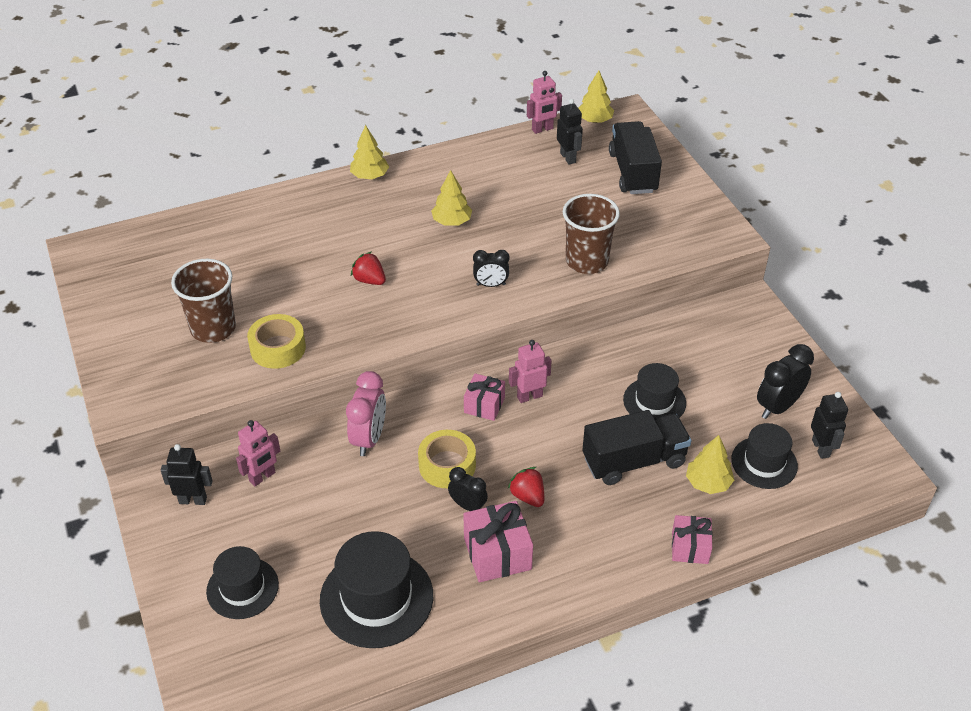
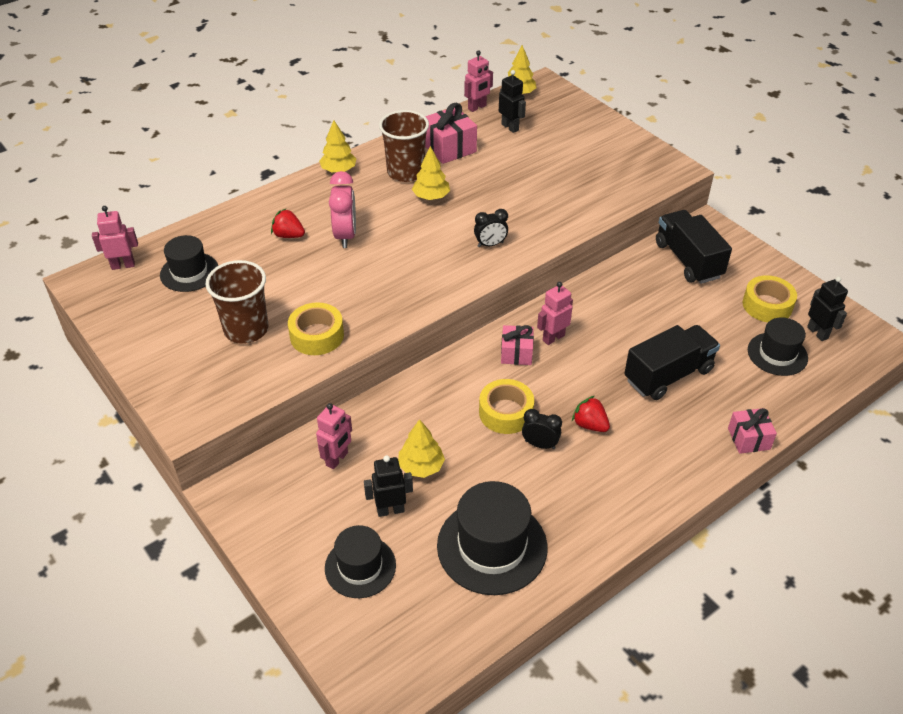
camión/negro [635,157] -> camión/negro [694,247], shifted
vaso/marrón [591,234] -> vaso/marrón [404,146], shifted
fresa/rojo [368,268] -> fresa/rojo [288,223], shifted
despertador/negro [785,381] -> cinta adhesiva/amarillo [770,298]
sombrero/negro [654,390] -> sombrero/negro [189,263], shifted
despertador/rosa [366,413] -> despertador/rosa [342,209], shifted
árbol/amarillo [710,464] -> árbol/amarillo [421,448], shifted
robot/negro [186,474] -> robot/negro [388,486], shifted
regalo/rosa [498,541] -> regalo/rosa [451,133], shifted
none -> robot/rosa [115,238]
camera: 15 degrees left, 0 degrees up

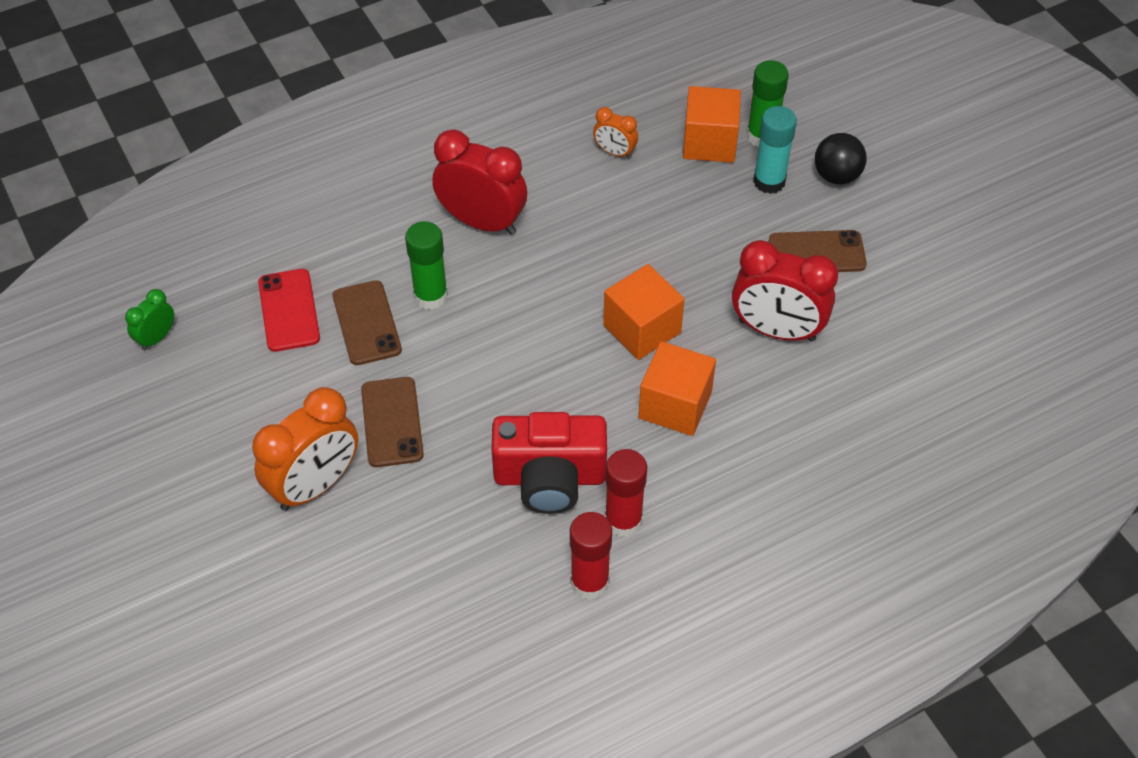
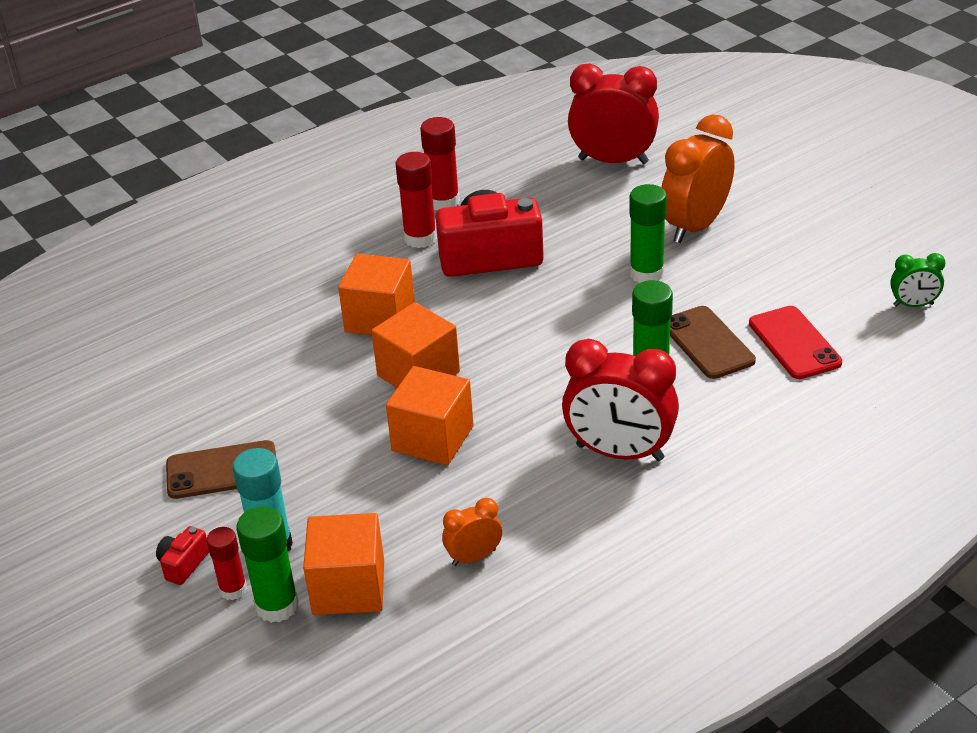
despertador/naranja [615,133] -> despertador/naranja [472,532], 45 degrees counterclockwise
pelota/negro [841,158] -> cámara/rojo [182,555]
despertador/rojo [785,291] -> despertador/rojo [613,113], shifted
despertador/verde [149,319] -> despertador/verde [917,280], 60 degrees clockwise
móvil/marrón [392,422] -> barra de pegamento/verde [648,233]
none -> cubo/naranja [429,415]
none -> barra de pegamento/rojo [226,563]
camera: 175 degrees right, 15 degrees down

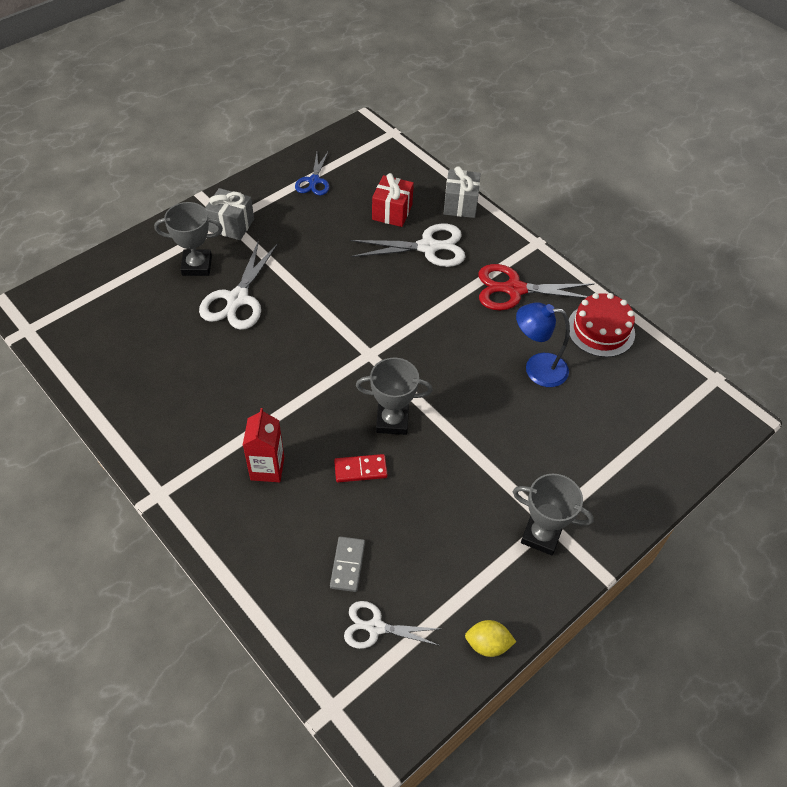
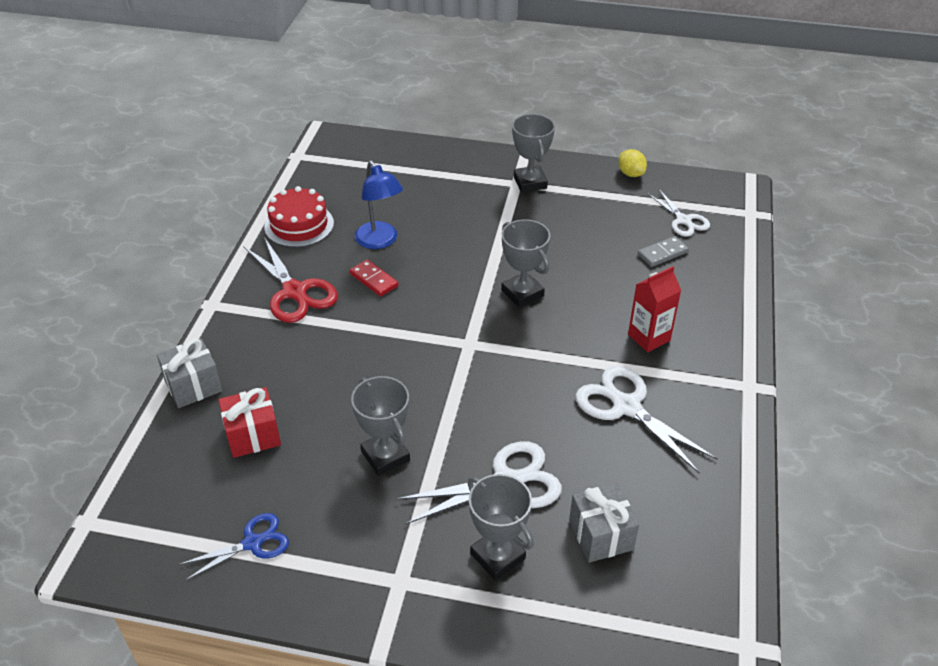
regalo/gris [229,214] -> regalo/gris [604,523], shifted
tijeras/blanco [407,245] -> tijeras/blanco [646,420], shifted
ficha de dominó/rojo [361,468] -> ficha de dominó/rojo [374,278], shifted
none -> trofeo/gris [380,426]
camera: 125 degrees left, 10 degrees down

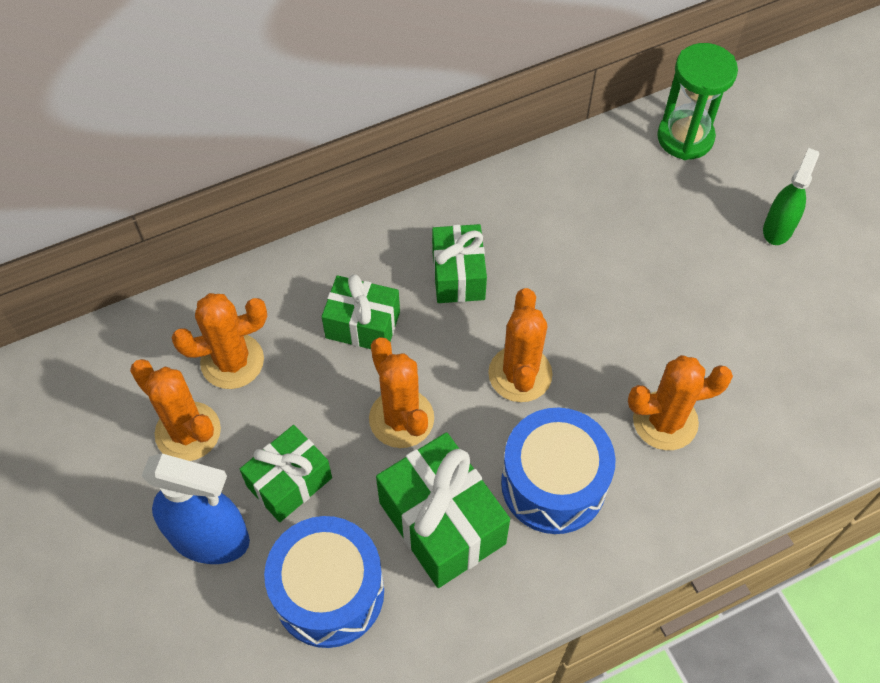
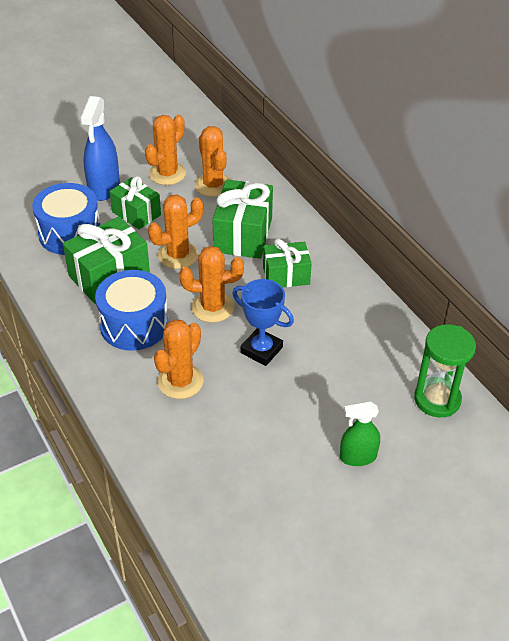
pulverizador/verde [791,196] -> pulverizador/verde [360,433], 150 degrees clockwise
regalo/verde [361,311] -> regalo/verde [242,219], x1.54
cactus/naranja [680,402] -> cactus/naranja [179,359], 45 degrees clockwise
none -> trofeo/azul [263,322]
camera: 85 degrees right, 15 degrees down

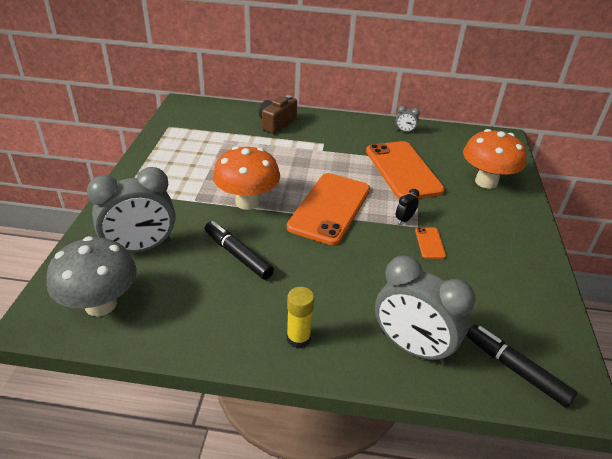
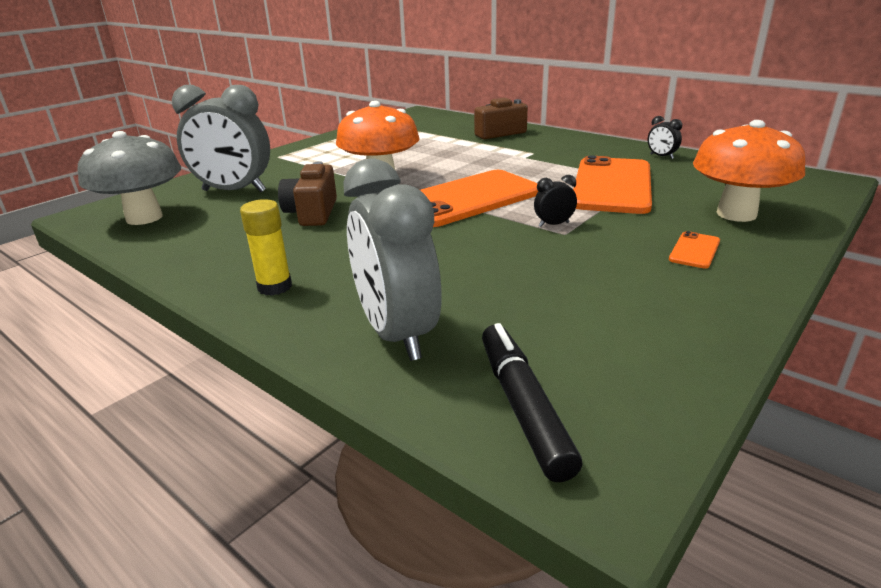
despertador/gris [408,119] -> despertador/negro [665,137]
rotulador/negro [239,250] -> cámara/marrón [307,193]
móvil/naranja [430,243] -> móvil/naranja [694,250], shifted
camera: 35 degrees right, 10 degrees down

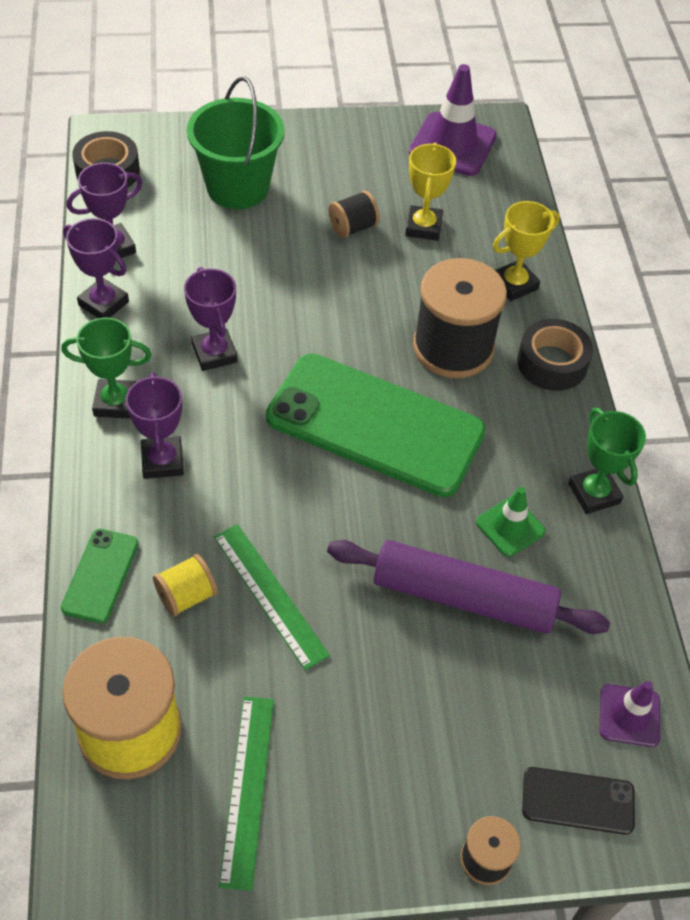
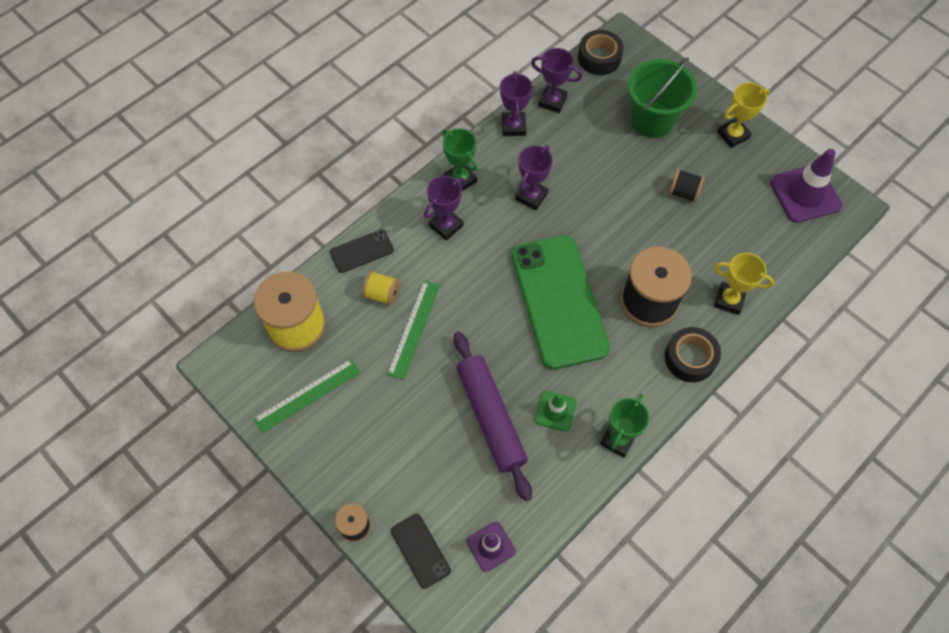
trofeo/amarillo [430,192] -> trofeo/amarillo [743,115], shifted
móvil/verde [100,576] -> móvil/negro [362,251]
camera: 55 degrees right, 10 degrees up

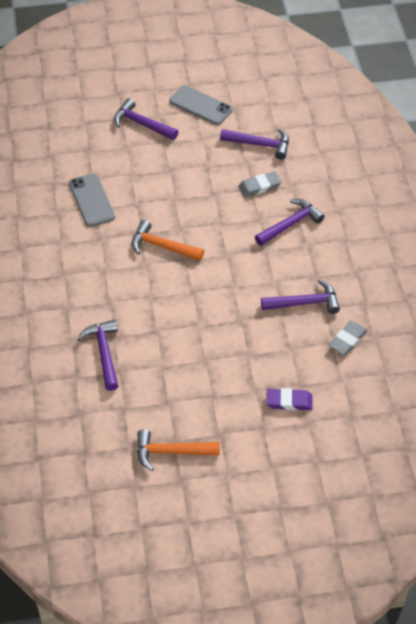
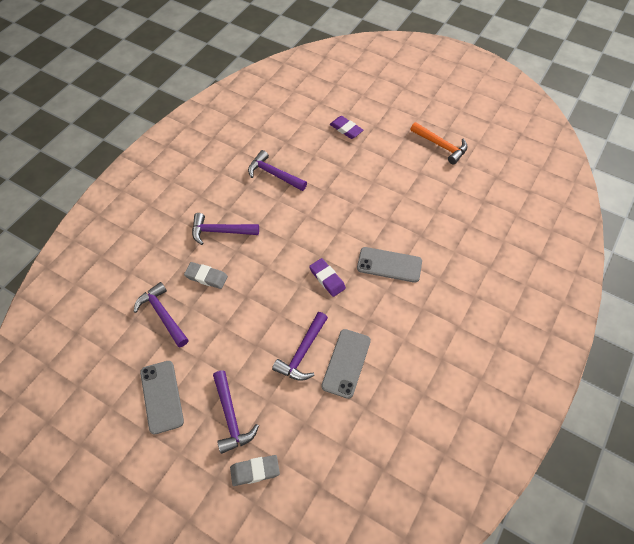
martillo/naranja [168,240] -> goma de borrar/morado [327,277]
martillo/morado [98,355] -> martillo/morado [300,346], shifted
goma de borrar/gris [348,338] -> goma de borrar/gris [255,470], shifted
none -> móvil/gris [389,265]
camera: 140 degrees left, 5 degrees up

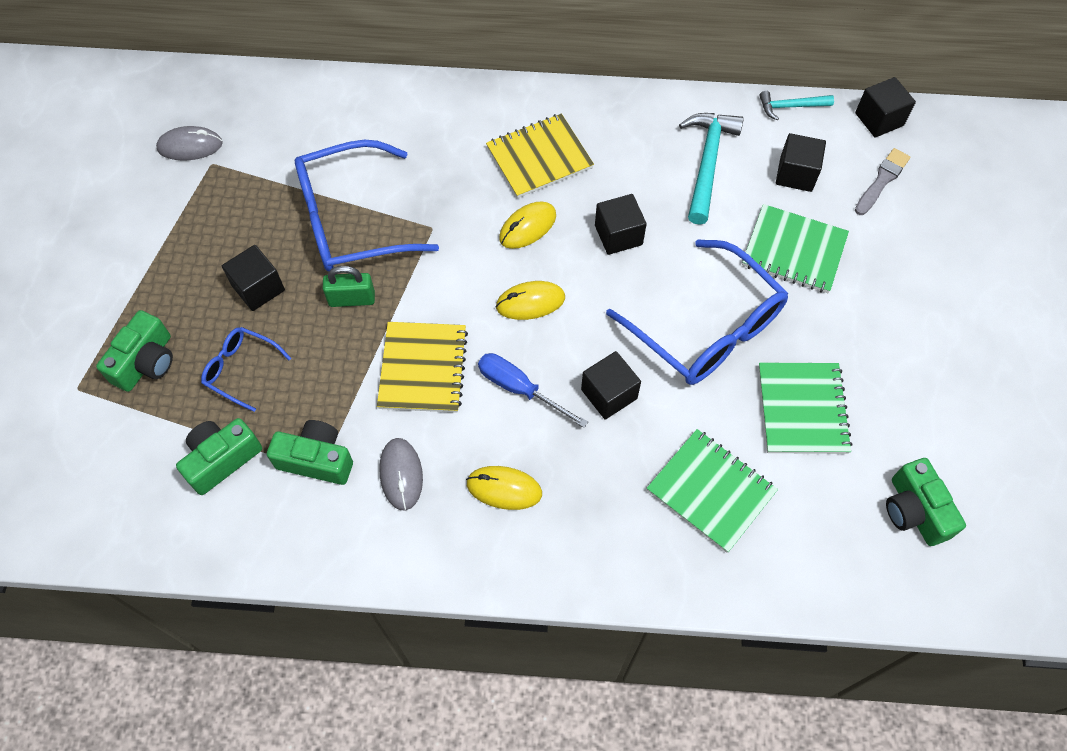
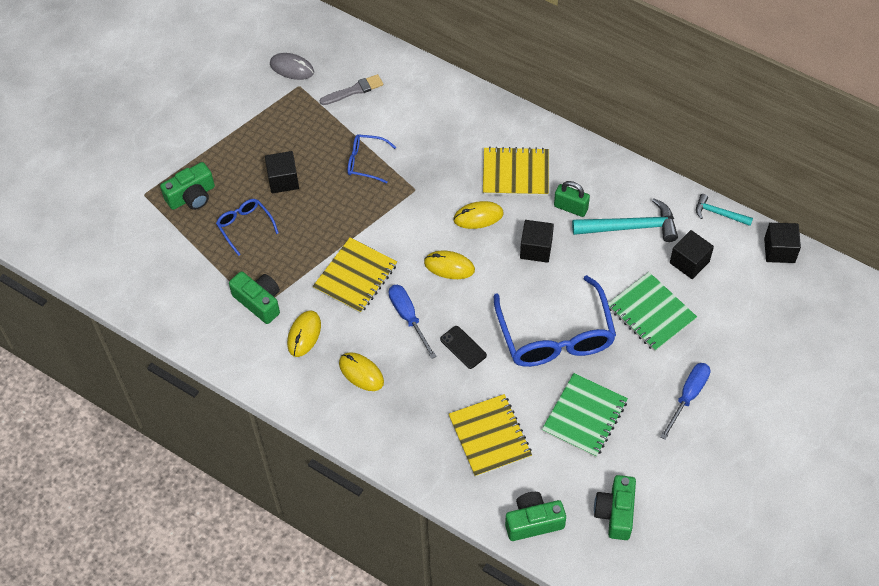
martillo/turquesa [711,169] -> martillo/turquesa [625,220], 45 degrees clockwise
gafas/azul [367,206] -> gafas/azul [372,158], x0.49
pincel/gris [882,181] -> pincel/gris [351,89], shifted
candado/verde [349,286] -> candado/verde [572,199], shifted
cubo/negro [611,385] -> móvil/negro [463,347]
cámara/verde [219,456] -> cámara/verde [535,516], shifted
cuaderno/verde [712,491] -> cuaderno/amarillo [490,435]
ratón/gris [401,474] -> ratón/amarillo [304,333]
none -> destornillador/azul [685,401]
camera: 30 degrees right, 5 degrees down

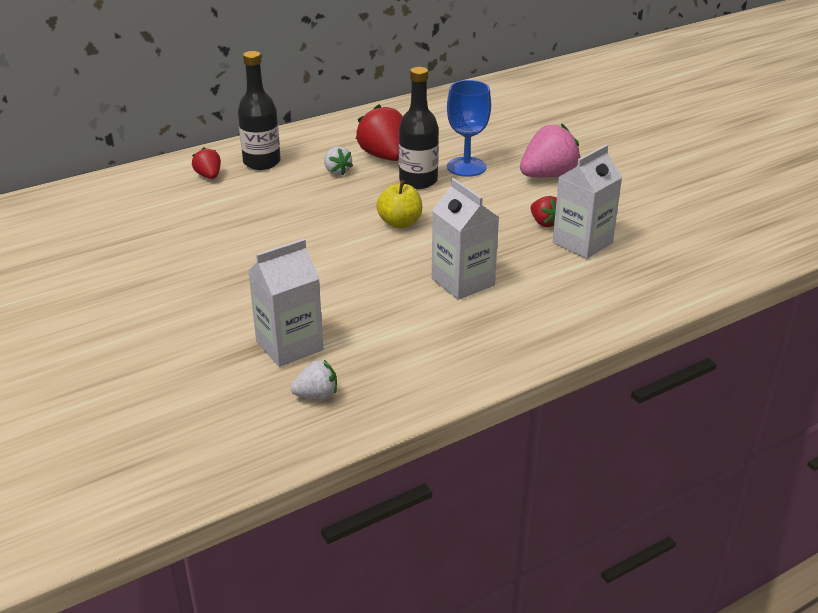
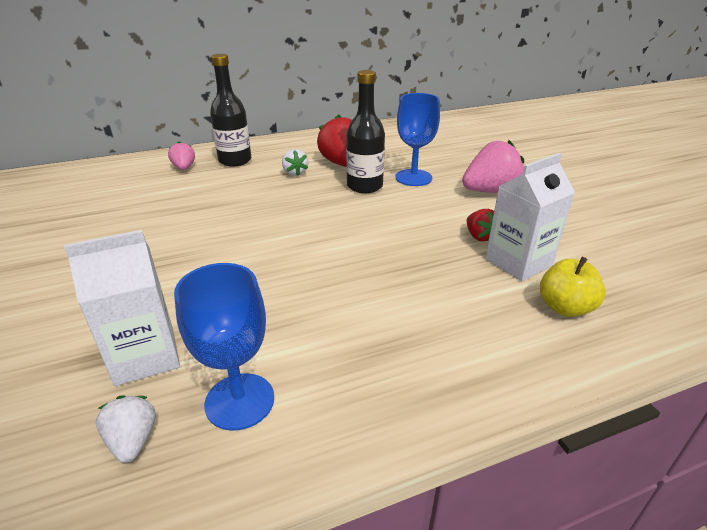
fresa/rojo [206,163] -> fresa/rosa [181,156]
cartón de leche/blanco [466,239] -> none
manzana/amarillo [399,204] -> manzana/amarillo [572,287], shifted
fresa/blanco [314,379] -> fresa/blanco [126,429], 105 degrees counterclockwise
none -> copa/azul [224,347]
camera: 10 degrees right, 0 degrees up

